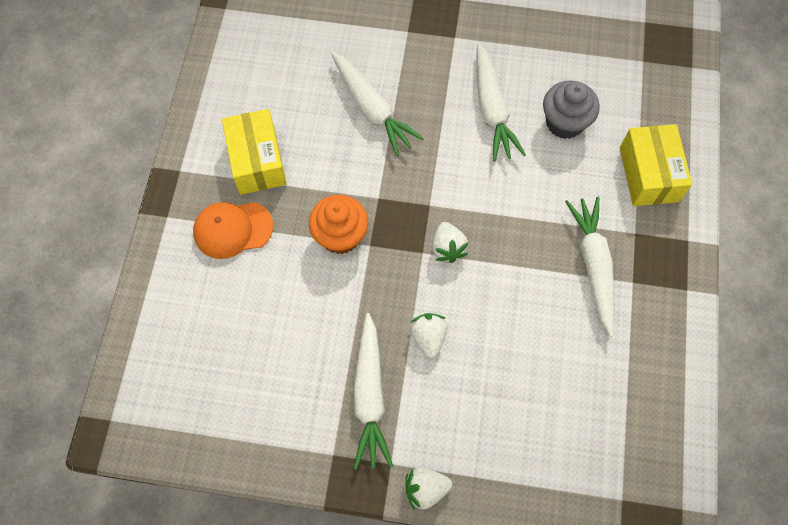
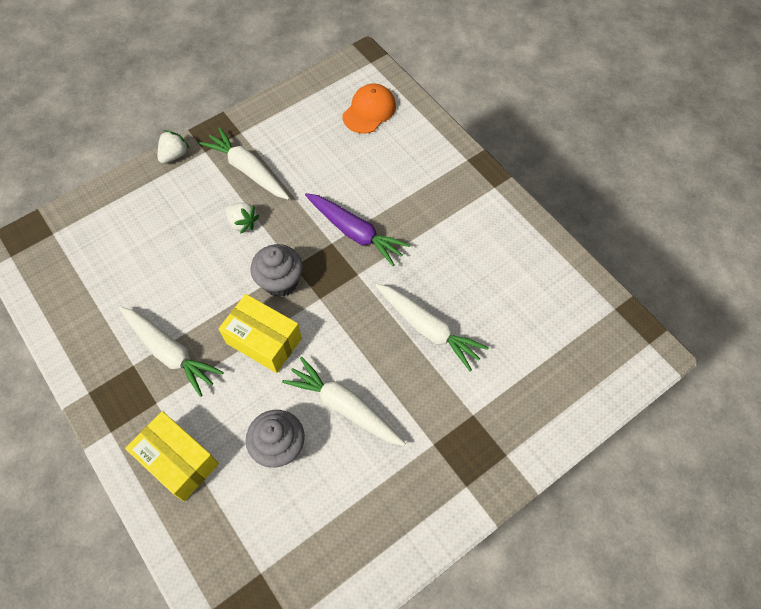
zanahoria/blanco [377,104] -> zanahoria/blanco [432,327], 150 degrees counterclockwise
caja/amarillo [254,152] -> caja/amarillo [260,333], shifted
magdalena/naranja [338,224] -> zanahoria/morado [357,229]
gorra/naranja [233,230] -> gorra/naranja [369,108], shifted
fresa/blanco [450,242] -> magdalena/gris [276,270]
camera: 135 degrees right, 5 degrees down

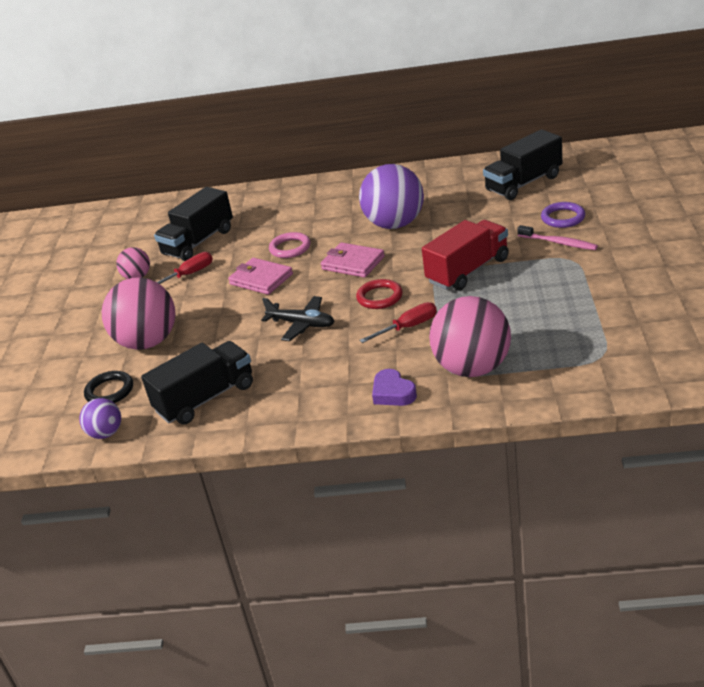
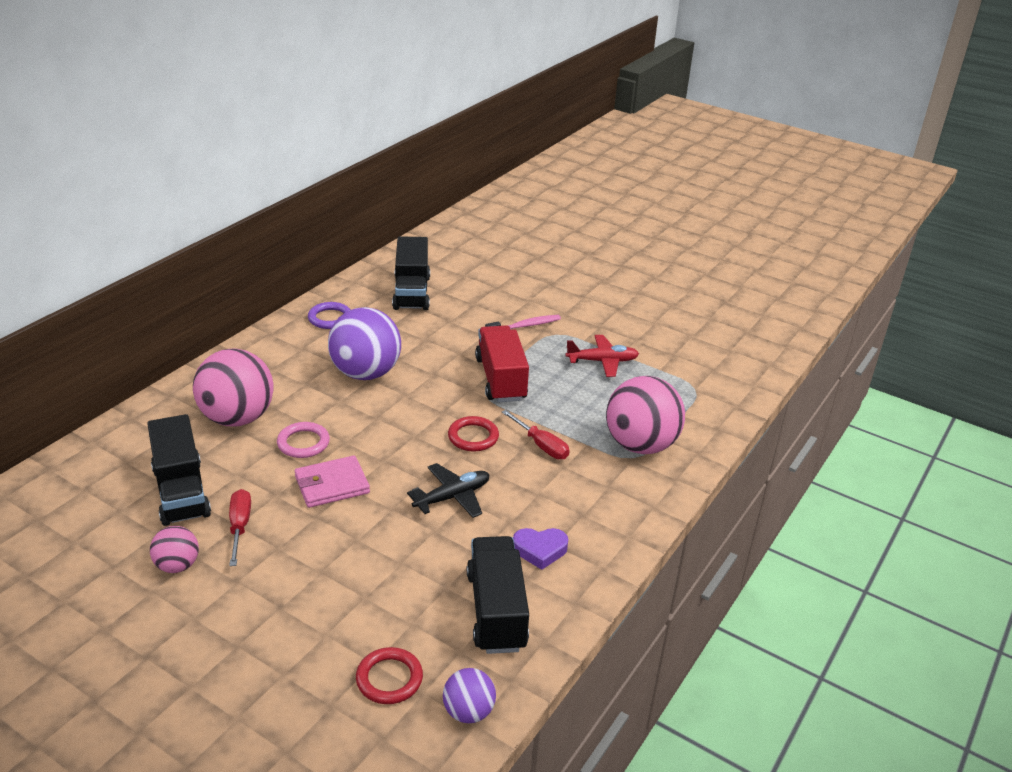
anillo/morado [563,215] -> anillo/morado [329,315], shifted
cartera/rosa [353,260] -> none
pelota/rosa [138,313] -> pelota/rosa [233,387], shifted
destornillador/rojo [398,322] -> destornillador/rojo [536,435], 135 degrees clockwise
corazón/morado [394,387] -> corazón/morado [540,549], shifted
anillo/negro [108,387] -> anillo/rojo [389,675]
none -> avión/rojo [602,356]
camera: 65 degrees left, 0 degrees up

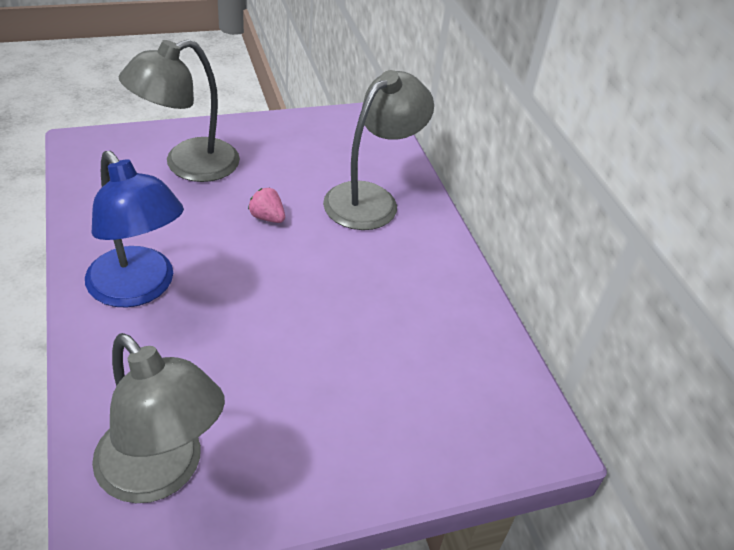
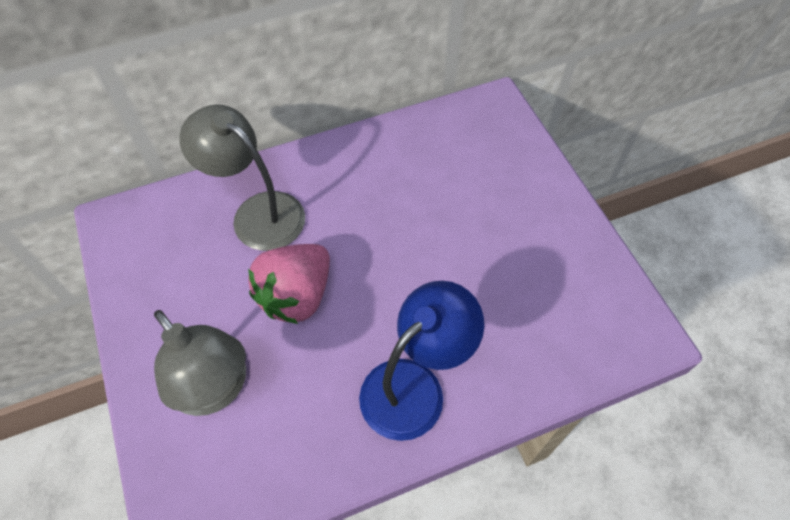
fresa/rosa [266,205] -> fresa/rosa [289,284], x2.25
lámpara/gris [158,418] -> none
camera: 90 degrees left, 15 degrees up

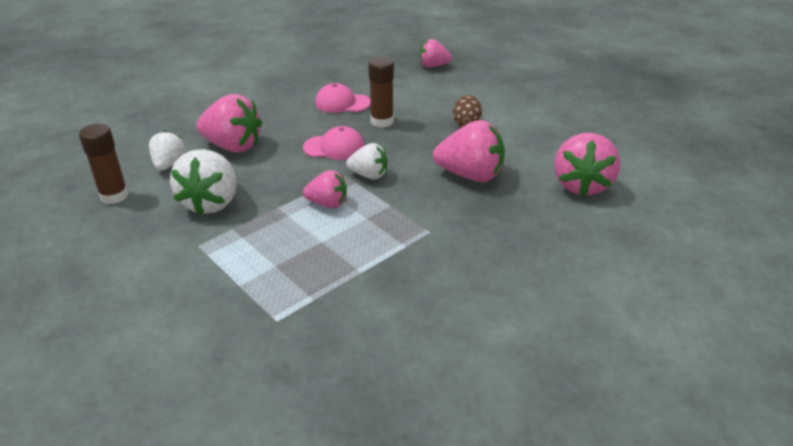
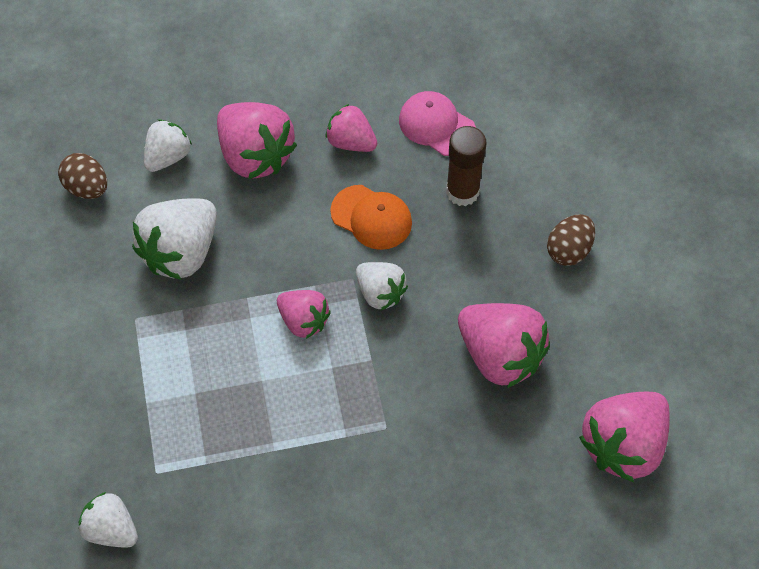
fresa/rosa [435,53] -> fresa/rosa [351,128], shifted
barra de pegamento/marrón [104,164] -> huevo/marrón [82,176]
gorra/rosa [334,143] -> gorra/naranja [371,217]
none -> fresa/blanco [108,520]
camera: 30 degrees right, 25 degrees up

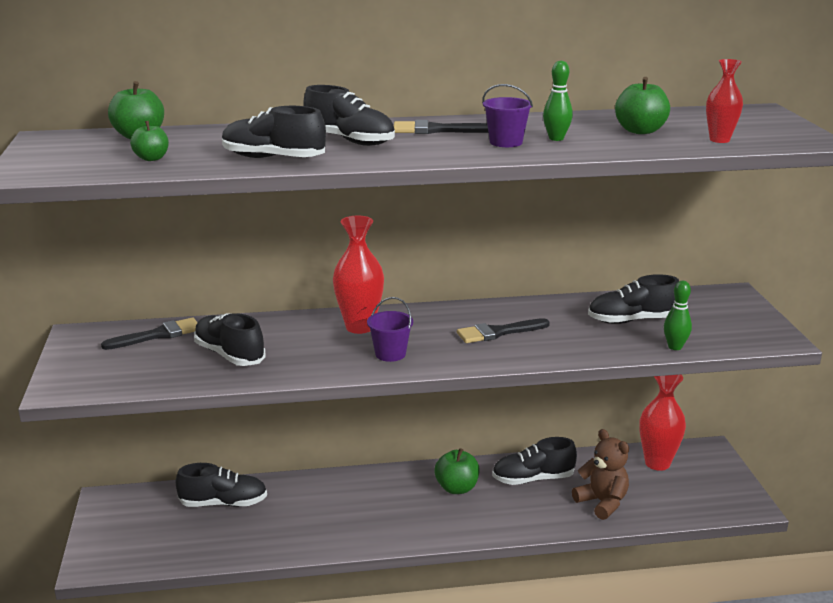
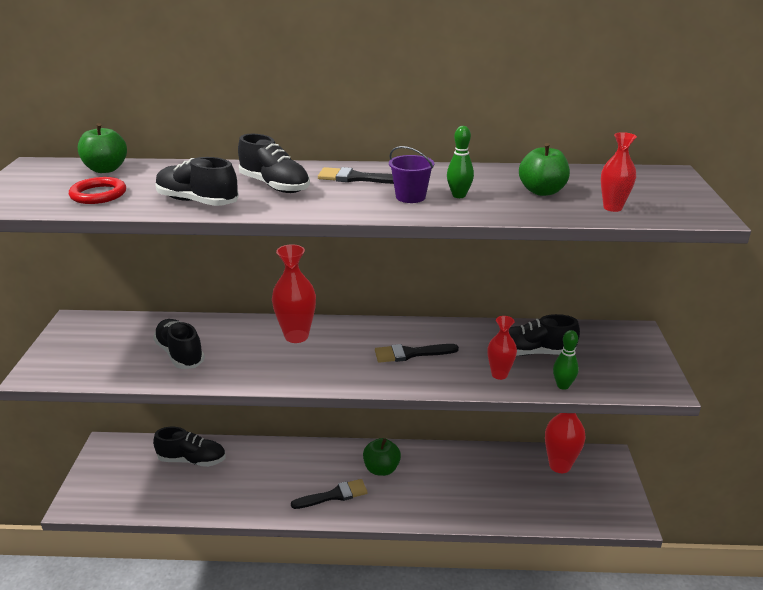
manzana/verde [149,141] -> anillo/rojo [97,190]
balde/morado [390,329] -> none
pincel/negro [149,333] -> pincel/negro [329,494], shifted
osito/marrón [600,474] -> none
zapato/negro [534,461] -> none
none -> florero/rojo [502,348]
camera: 10 degrees right, 5 degrees up

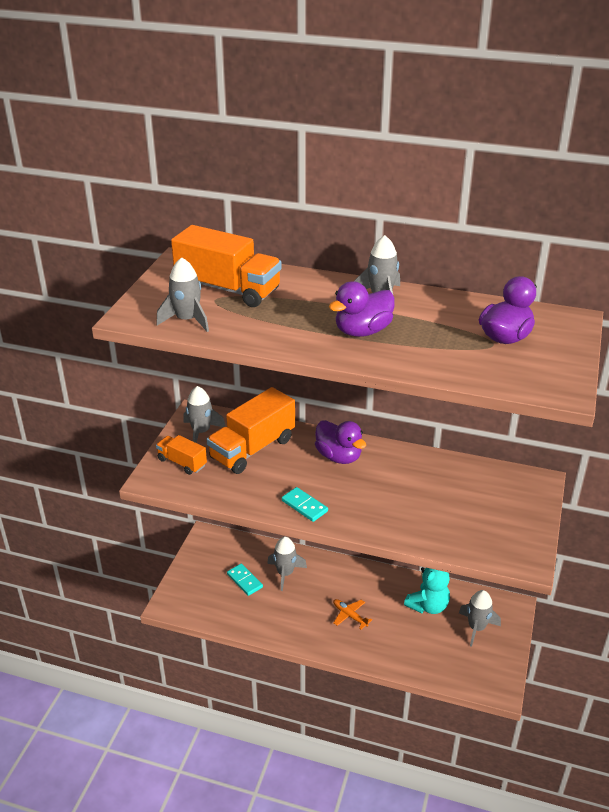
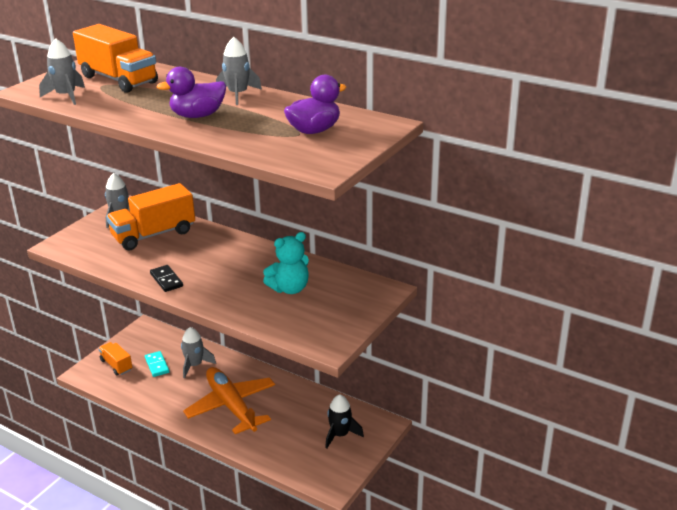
pato/morado [340,442] -> none
camión/naranja [181,455] -> camión/naranja [115,358], shifted
ficha de dominó/turquesa [305,504] -> ficha de dominó/negro [166,278]
osito/turquesa [427,590] -> osito/turquesa [286,263], shifted
cohete/gris [480,618] -> cohete/negro [344,421]
avión/naranja [352,614] -> avión/naranja [229,400], x2.46
camera: 15 degrees right, 5 degrees down

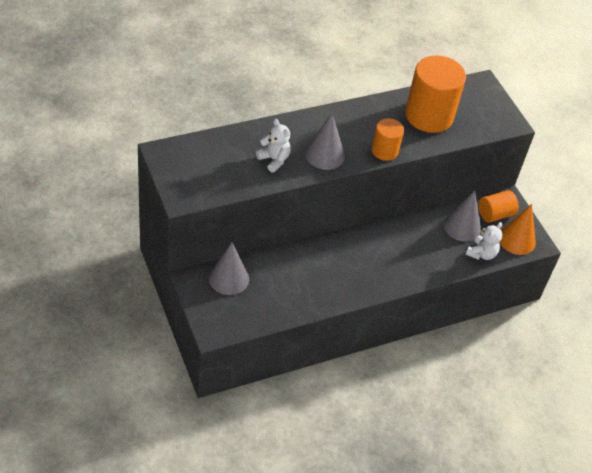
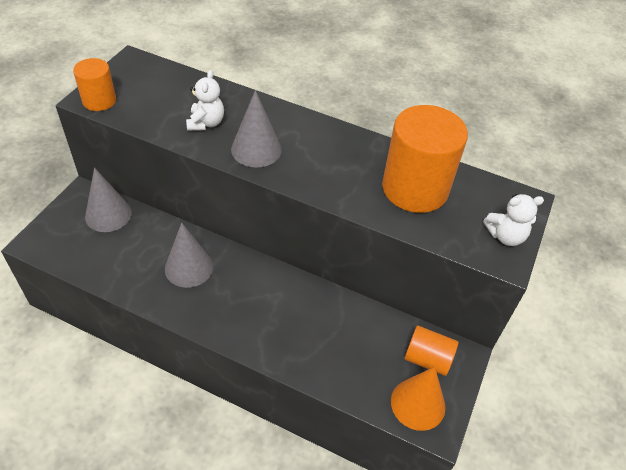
cilindro/naranja [387,139] -> cilindro/naranja [94,84], shifted
cono/gris [462,216] -> cono/gris [189,255], shifted
osito/blanco [484,241] -> osito/blanco [513,220], shifted
camera: 50 degrees right, 0 degrees up

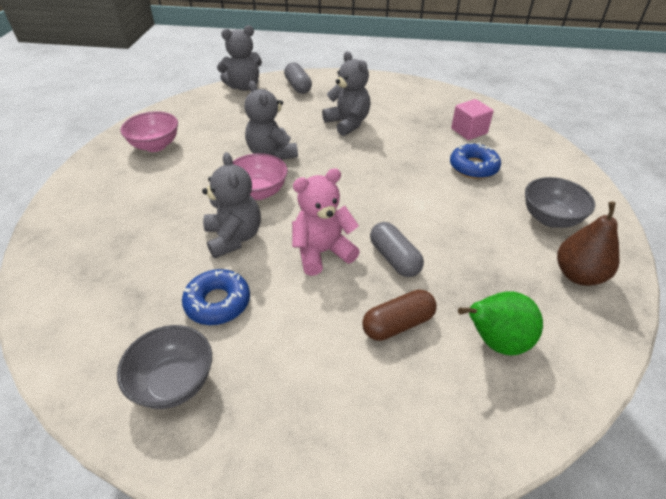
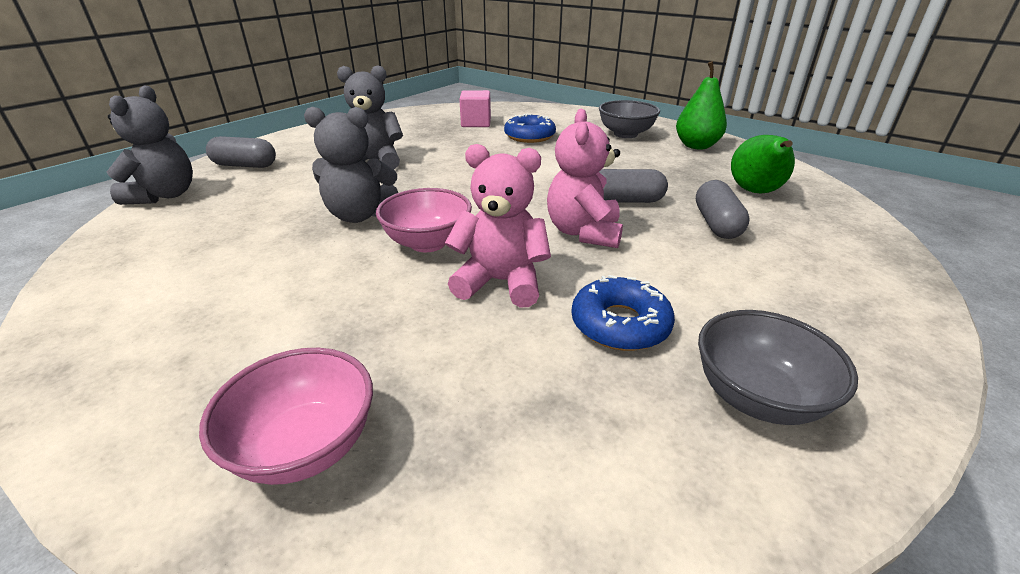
cuenco/rosa [149,131] -> cuenco/rosa [286,416], shifted
osito/gris [231,205] -> osito/rosa [498,225]
pera/marrón [588,244] -> pera/verde [701,105]
cápsula/marrón [399,315] -> cápsula/gris [723,209]
camera: 60 degrees left, 10 degrees down

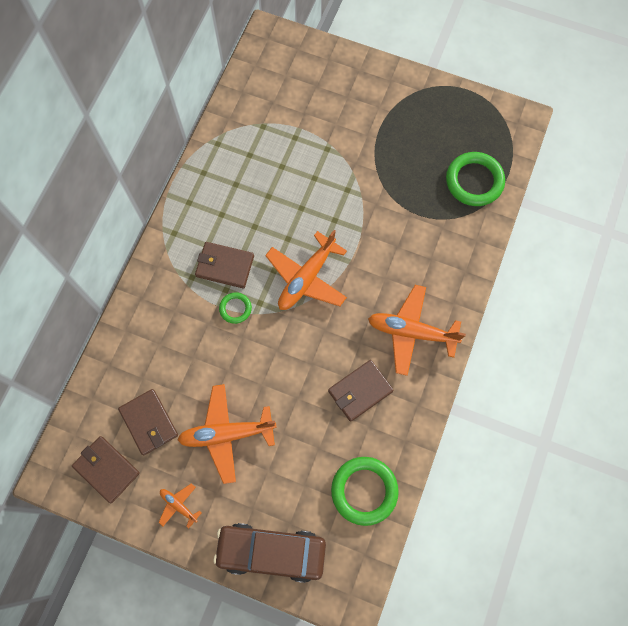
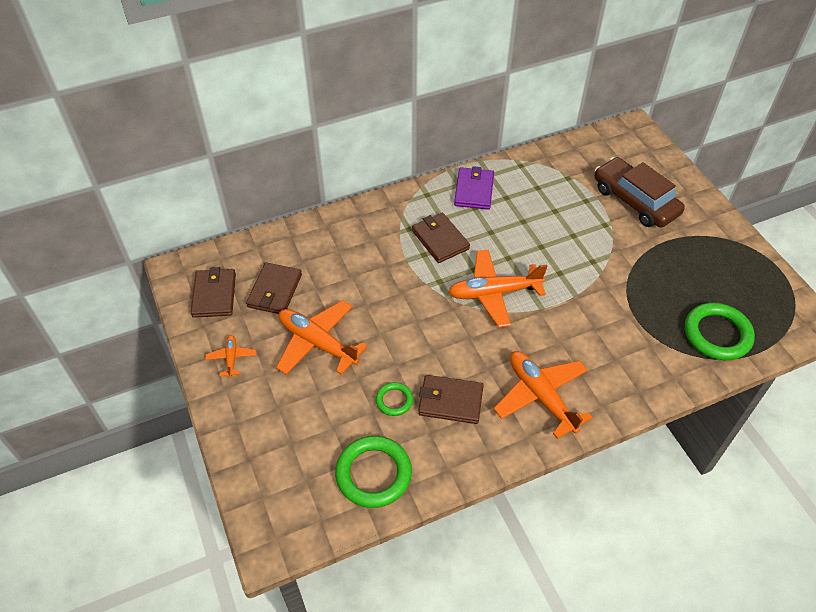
anillo/verde [235,308] -> anillo/verde [394,399], shifted
coche/marrón [269,553] -> coche/marrón [639,192], shifted
none -> cartera/morado [474,188]
camera: 45 degrees right, 20 degrees down

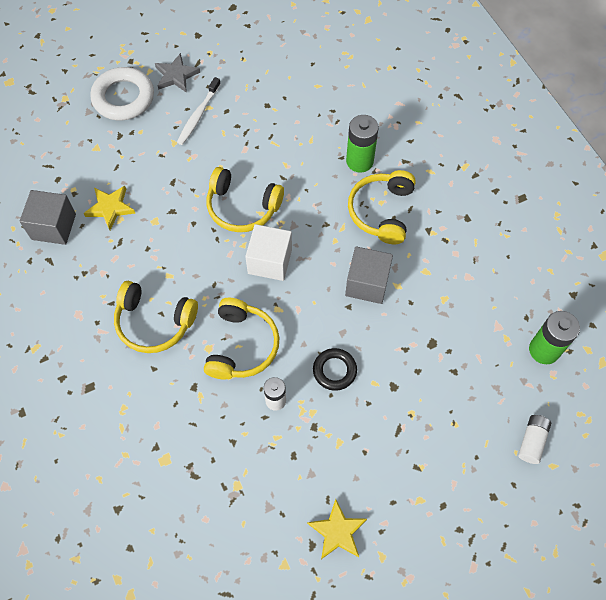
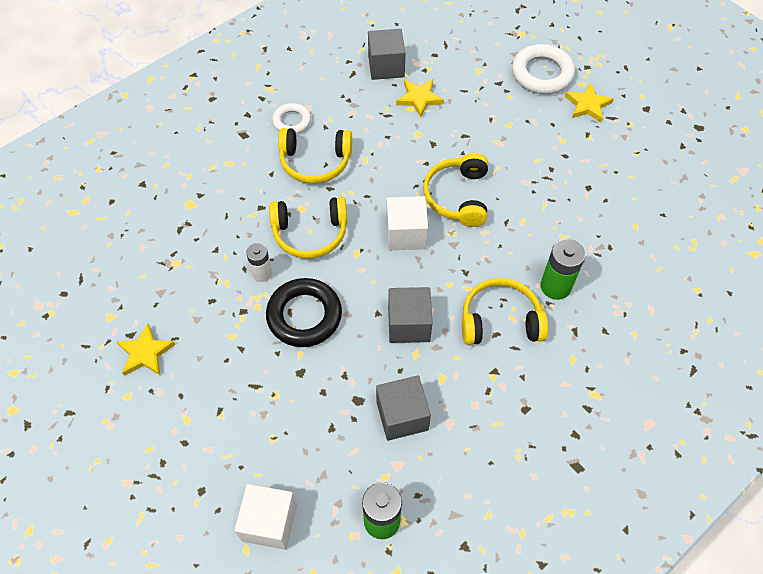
estrella/gris [177,73] -> estrella/amarillo [589,103]
cepillo de dientes/blanco [199,111] -> none
auriculares/amarillo [156,317] -> auriculares/amarillo [315,156], 90 degrees counterclockwise
anillo/negro [335,369] -> anillo/negro [304,312], x1.68
pila/blanco [534,439] -> cubo/blanco [265,517]
none -> anillo/blanco [291,118]
none -> cubo/gris [403,408]
camera: 75 degrees right, 5 degrees down

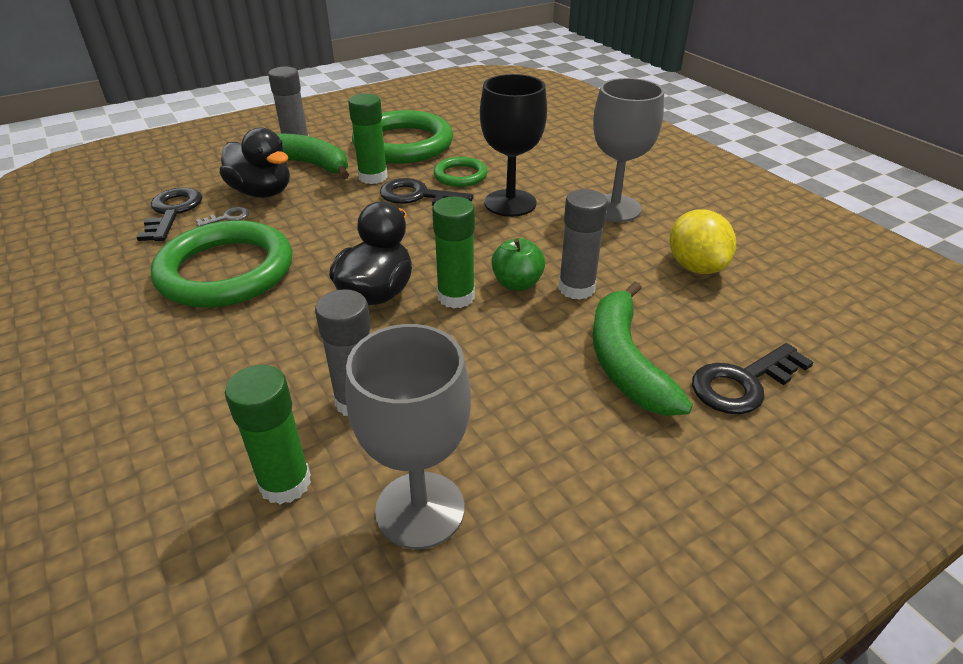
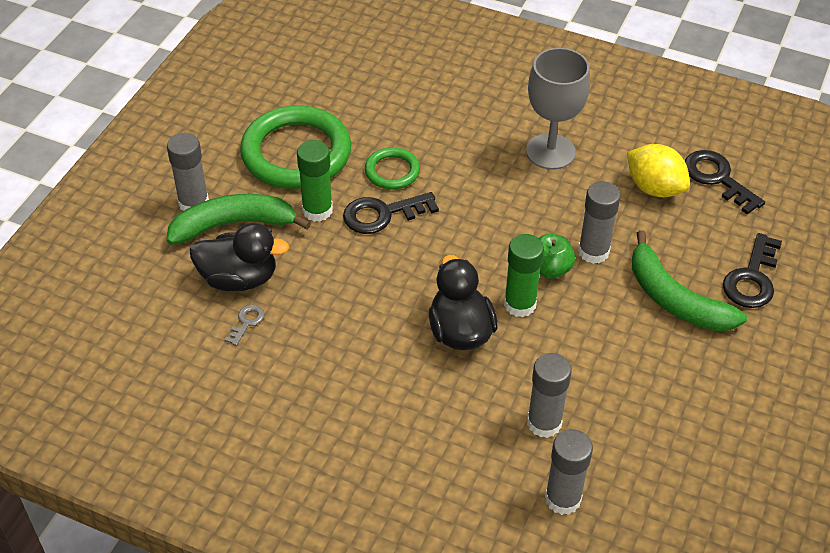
copa/negro [513,145] -> none
llave/negro [169,214] -> llave/negro [725,182], shifted
anillo/verde [221,264] -> none
copa/gris [408,436] -> none
barra de pegamento/verde [268,435] -> barra de pegamento/gris [569,472]
camera: 35 degrees left, 10 degrees up

